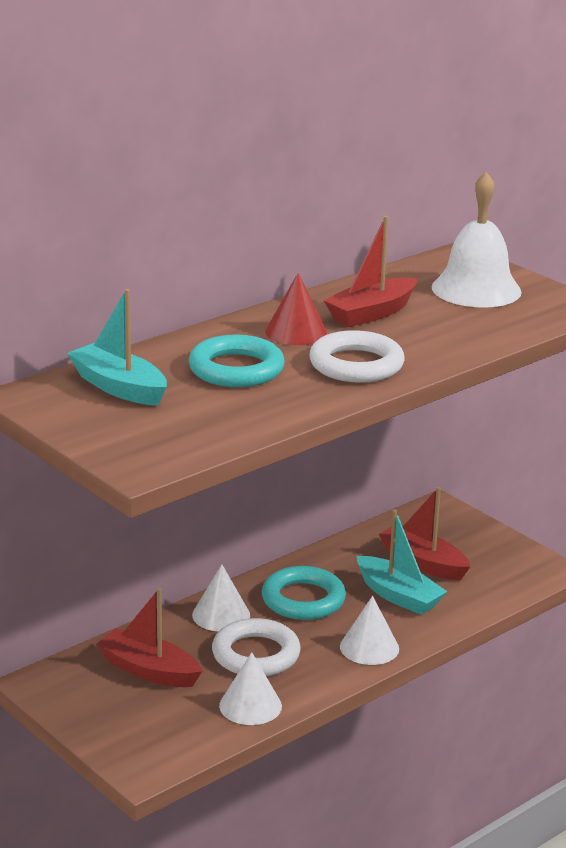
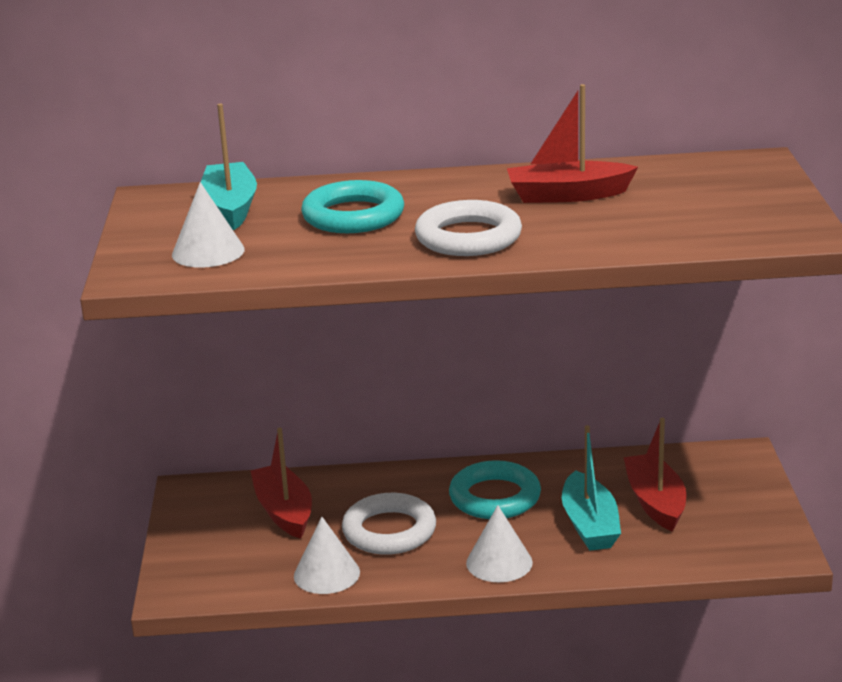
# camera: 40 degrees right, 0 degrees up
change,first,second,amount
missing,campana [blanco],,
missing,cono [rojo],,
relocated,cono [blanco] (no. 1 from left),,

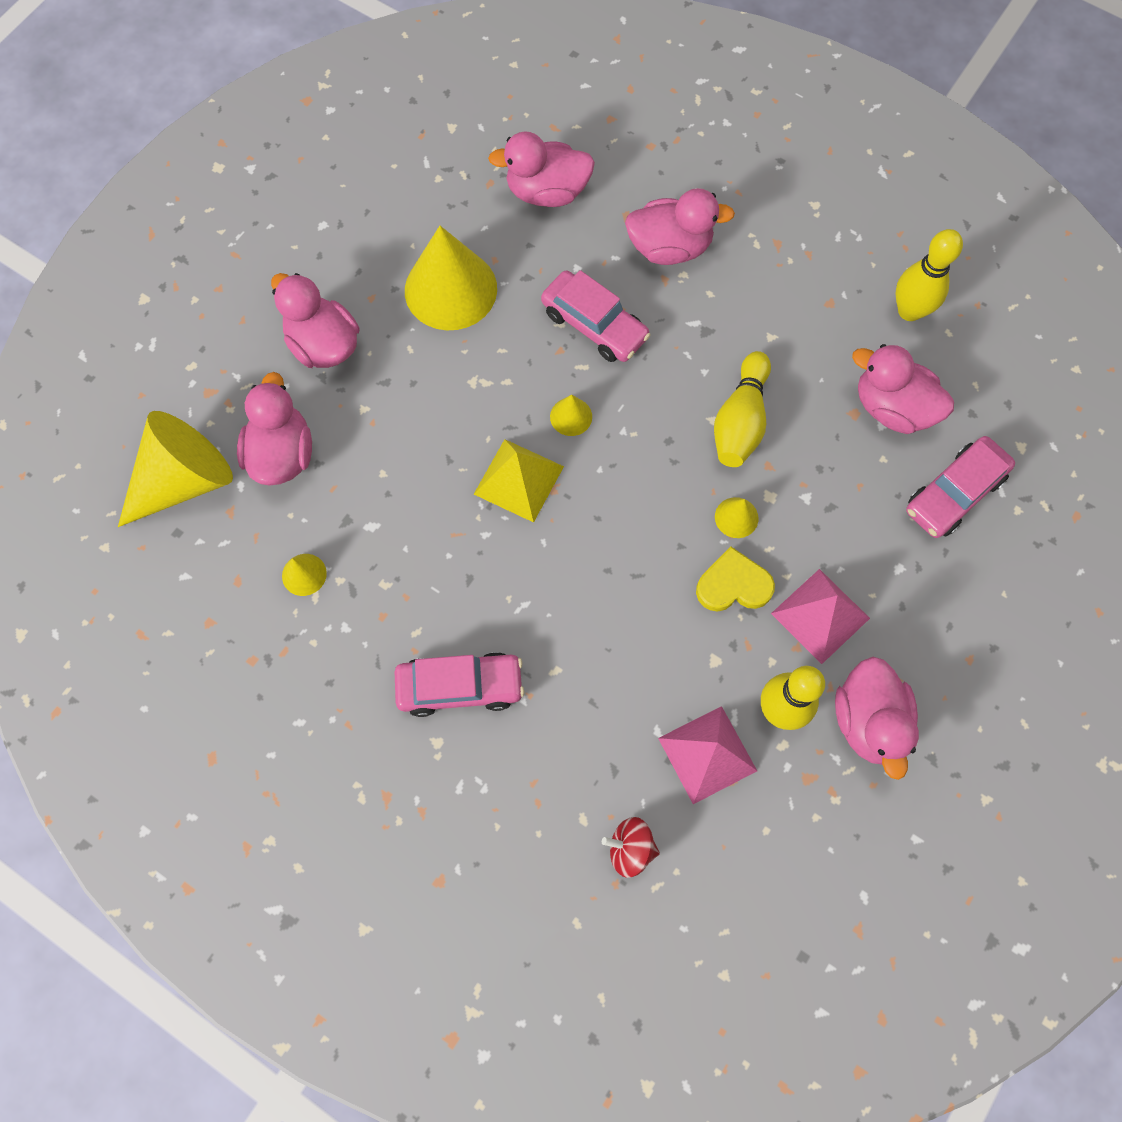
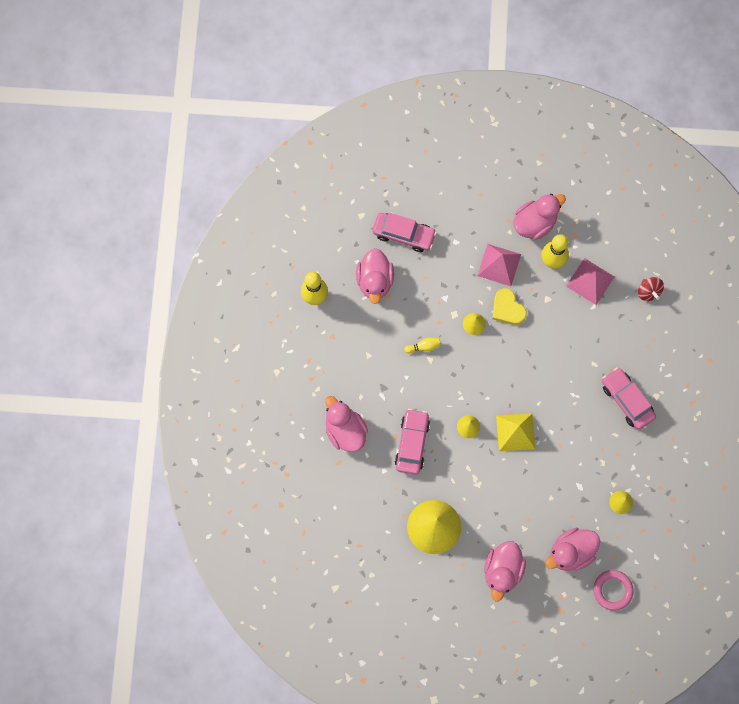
# camera: 120 degrees left, 5 degrees up
change,first,second,amount
missing,pato [rosa] (no. 3 from left),,
size,bolo [amarillo] (no. 1 from left in the first image),bolo [amarillo] (no. 2 from left),x0.52
exchanged,cono [amarillo] (no. 1 from left),anillo [rosa],

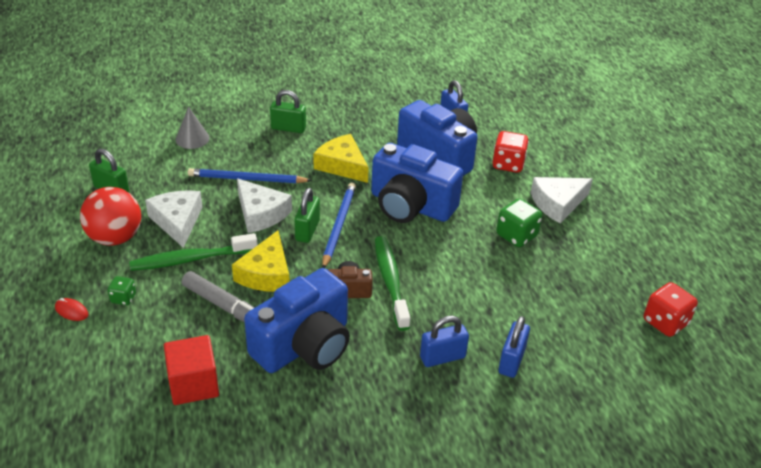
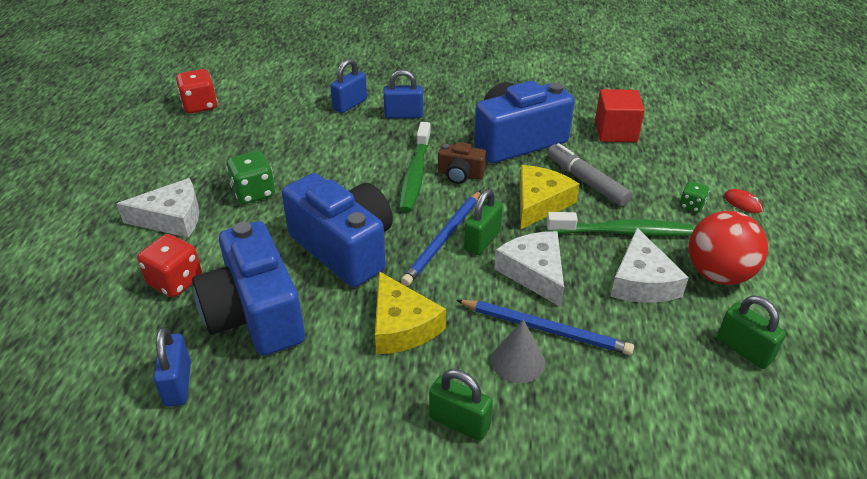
# camera: 160 degrees left, 0 degrees up
change,first,second,amount
relocated,cono [gris],,

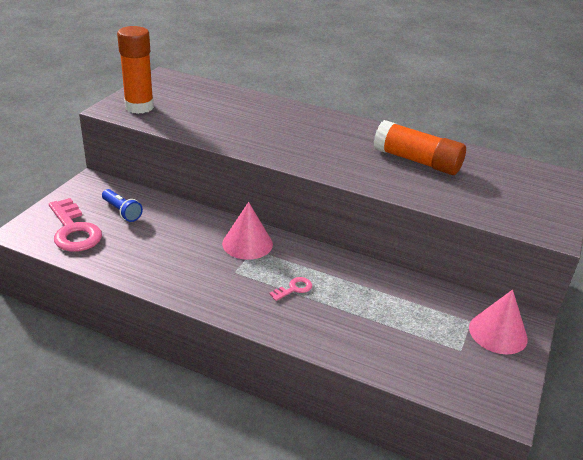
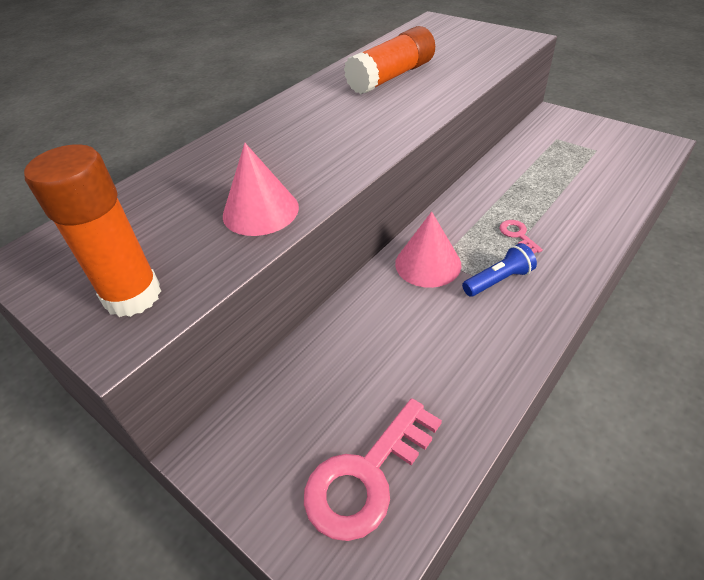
# camera: 70 degrees left, 10 degrees up
change,first,second,amount
relocated,lámpara de mano [azul],,
spun,llave [rosa] (no. 1 from left),,150 degrees clockwise
relocated,cono [rosa] (no. 2 from left in the first image),cono [rosa] (no. 1 from left),

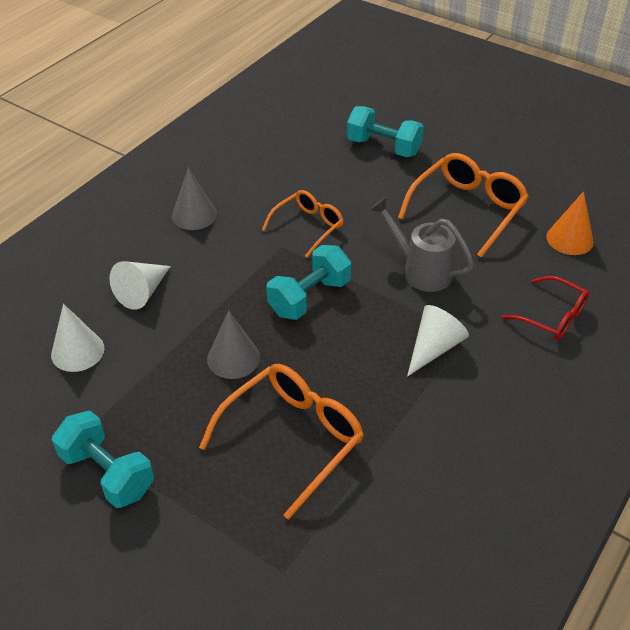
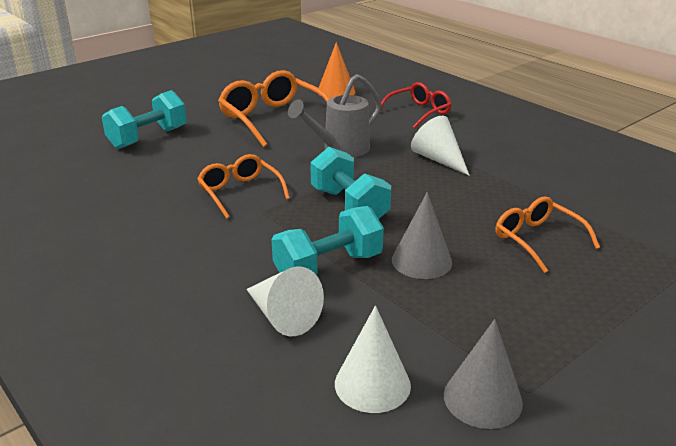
# camera: 75 degrees left, 15 degrees down
change,first,second,amount
relocated,cono [gris] (no. 1 from left in the first image),cono [gris] (no. 2 from left),
size,gafas [naranja] (no. 1 from left in the first image),gafas [naranja] (no. 3 from left),x0.63
relocated,mancuerna [turquesa] (no. 1 from left in the first image),mancuerna [turquesa] (no. 2 from left),

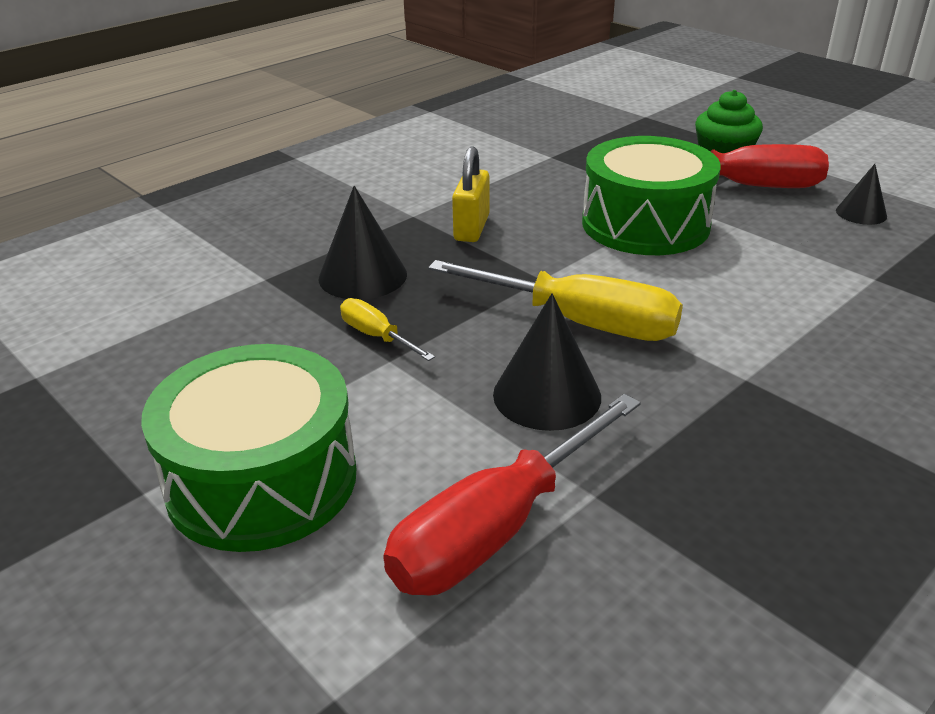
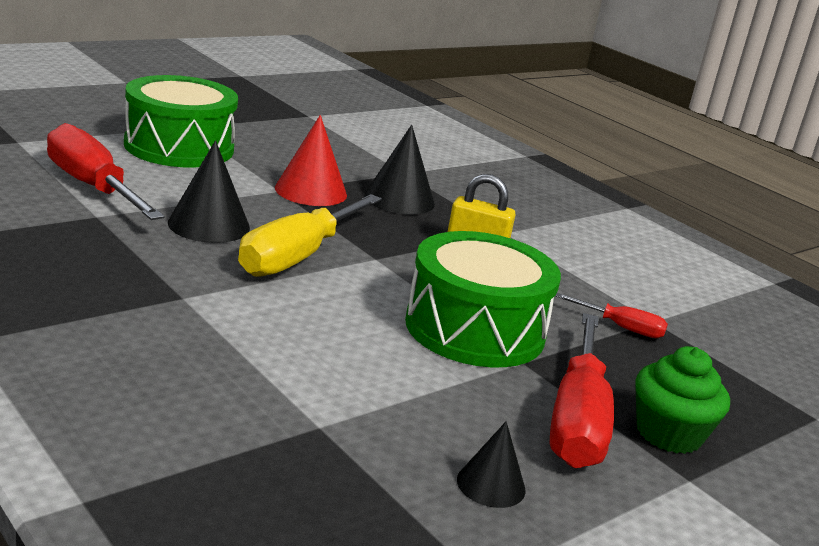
# camera: 90 degrees right, 10 degrees down
change,first,second,amount
exchanged,destornillador [amarillo] (no. 1 from left),cono [rojo],
appeared,,destornillador [rojo] (no. 3 from left),

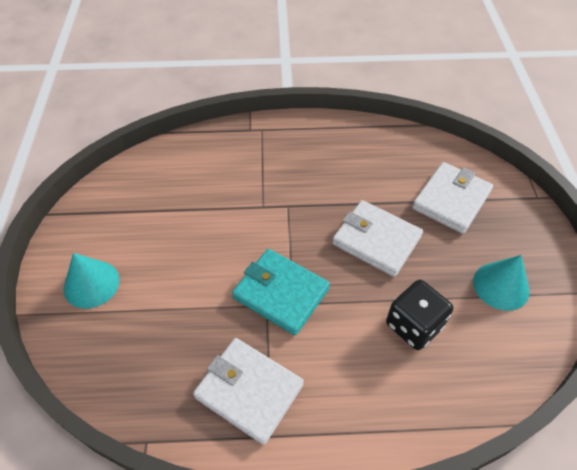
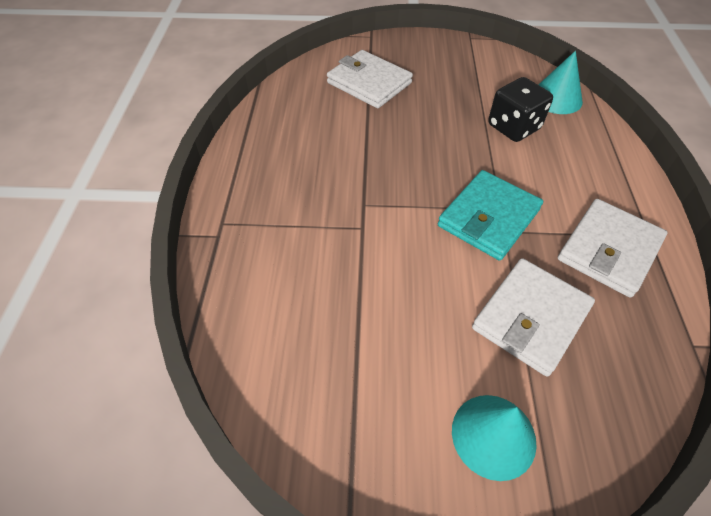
# camera: 85 degrees left, 0 degrees up
change,first,second,amount
relocated,cartera [blanco] (no. 2 from left),,
relocated,cono [turquesa] (no. 2 from left),,

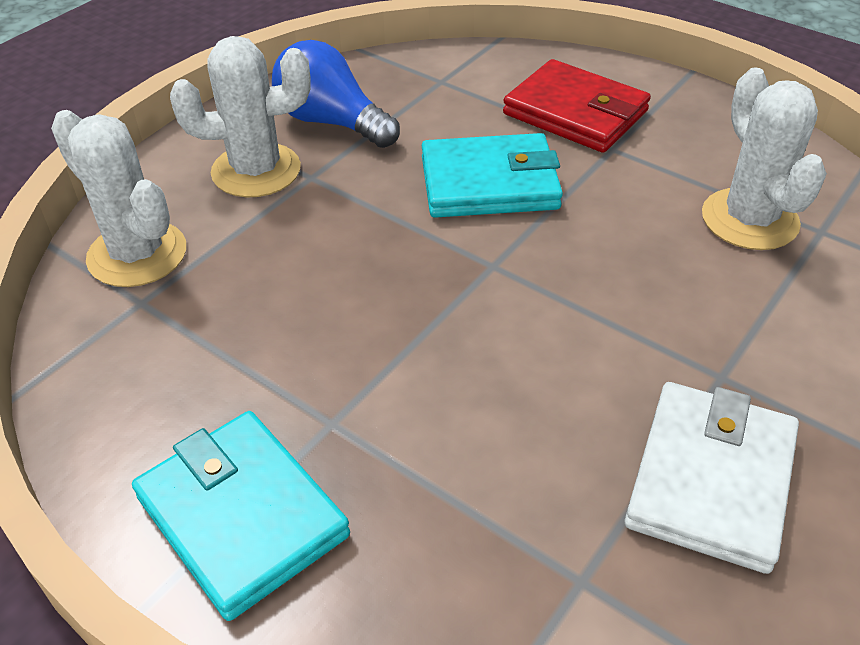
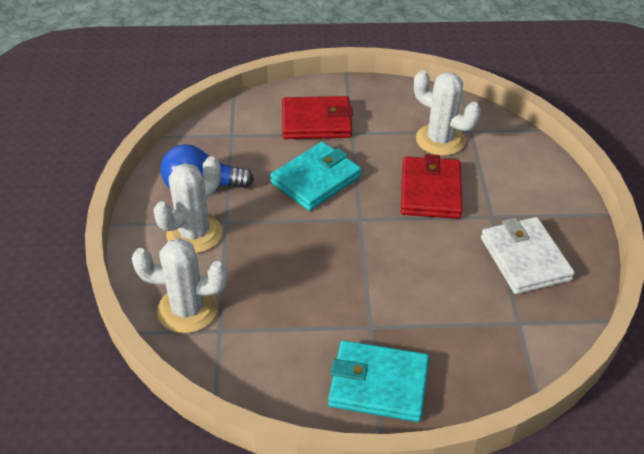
# camera: 40 degrees left, 0 degrees up
change,first,second,amount
appeared,,cartera [rojo] (no. 2 from left),

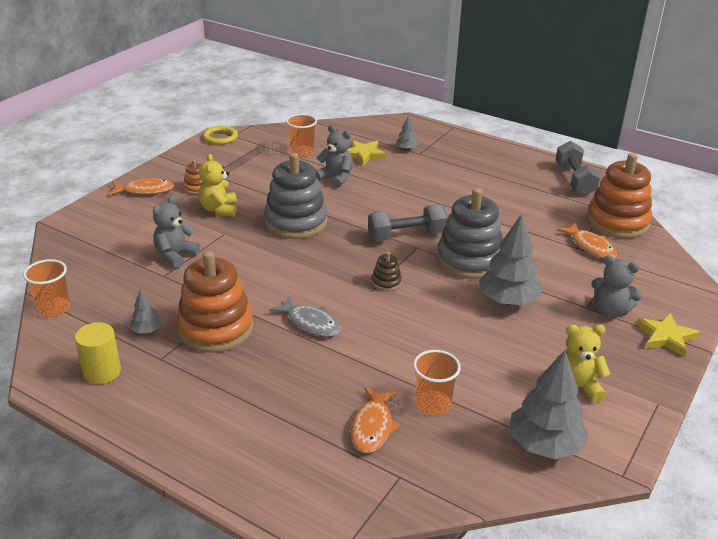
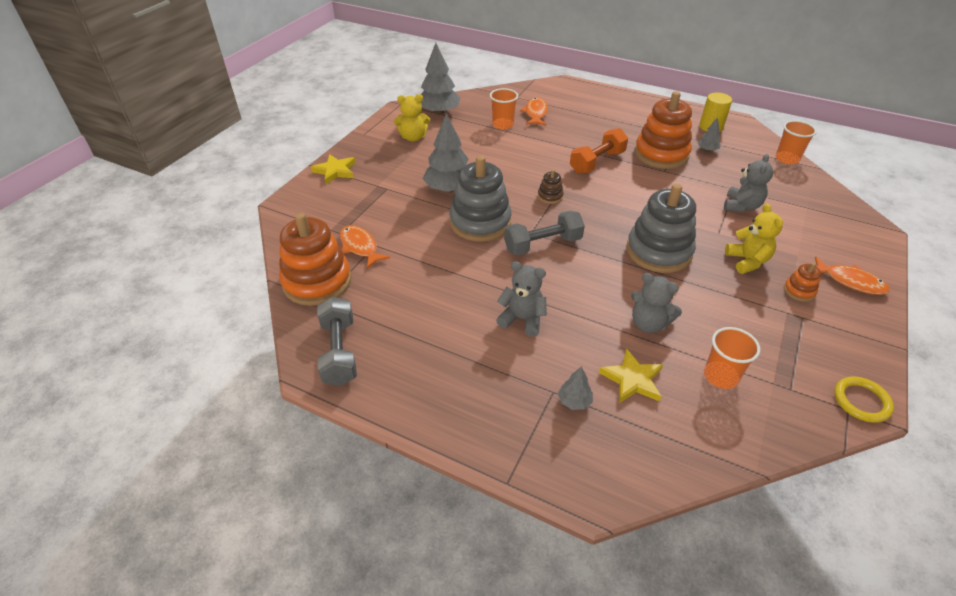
# camera: 175 degrees right, 10 degrees up
change,first,second,amount
spun,pez [naranja] (no. 1 from left in the first image),pez [naranja] (no. 3 from left),135 degrees counterclockwise
relocated,osito [gris] (no. 3 from left in the first image),osito [gris] (no. 1 from left),
exchanged,pez [gris],mancuerna [naranja],

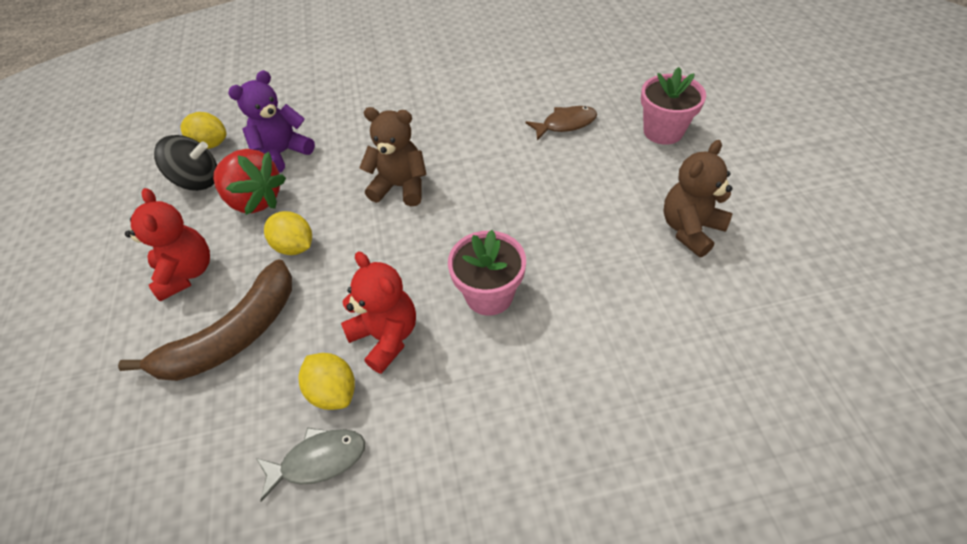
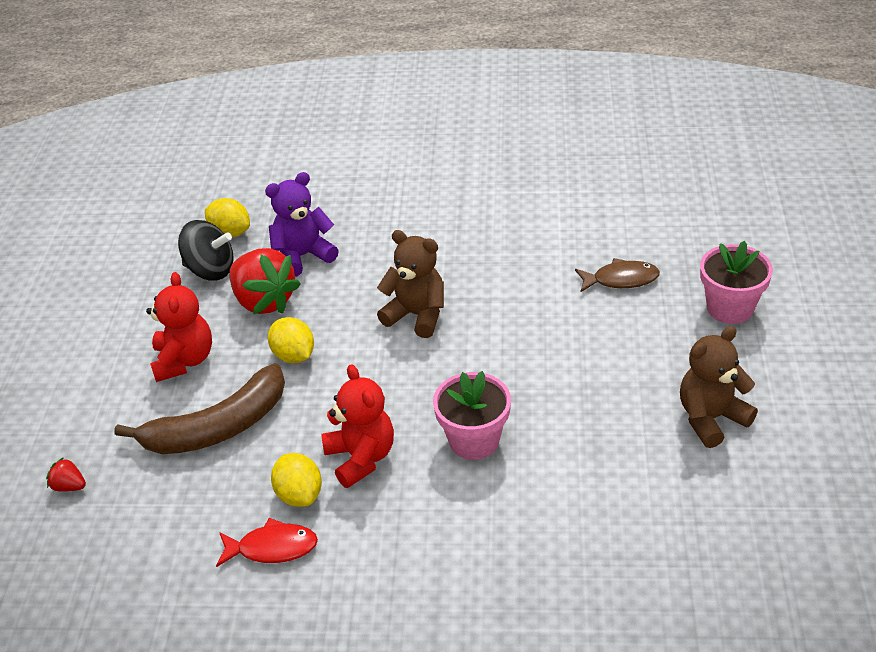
# camera: 15 degrees right, 10 degrees down
change,first,second,amount
colour,pez [gris],pez [rojo],
appeared,,fresa [rojo] (no. 1 from left),

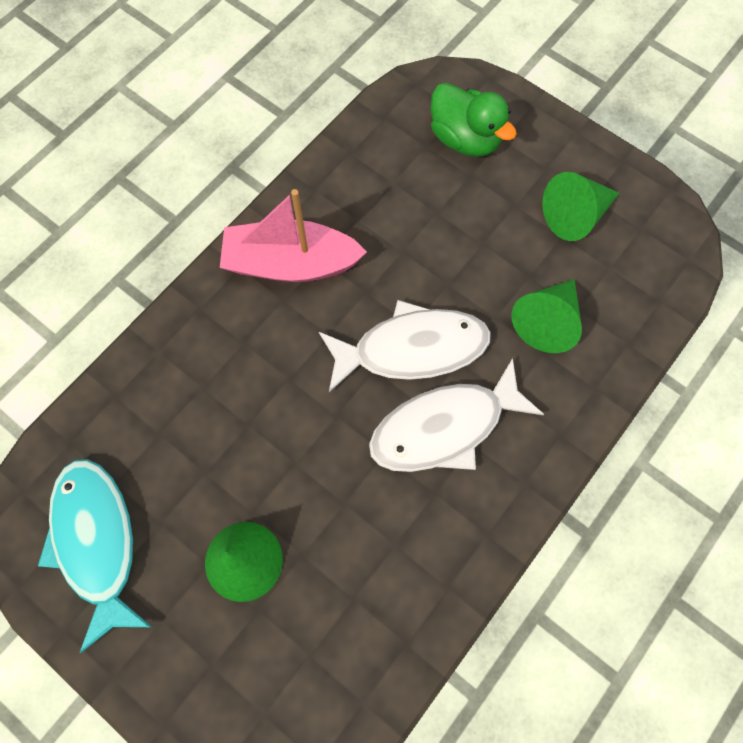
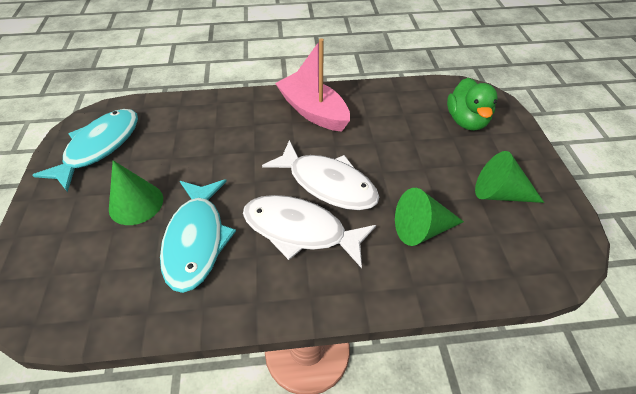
# camera: 45 degrees right, 20 degrees down
change,first,second,amount
appeared,,pez [turquesa] (no. 2 from left),

